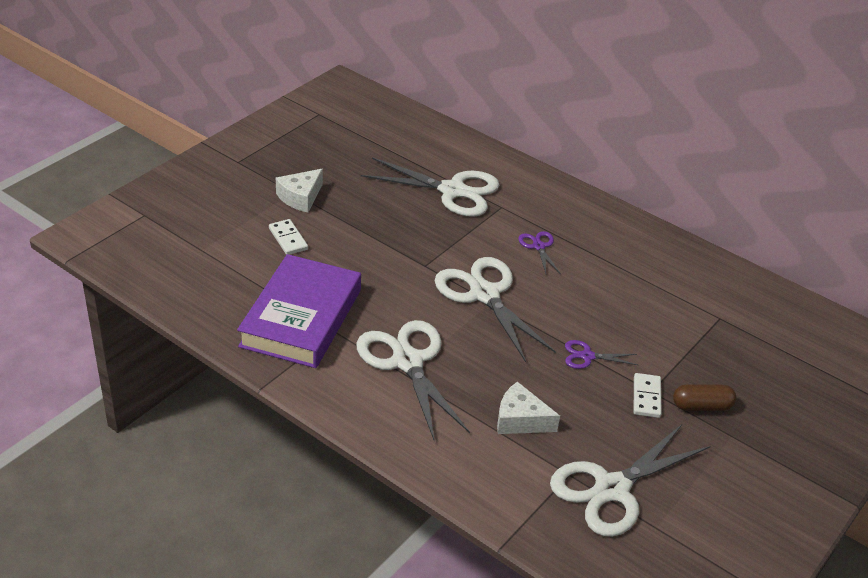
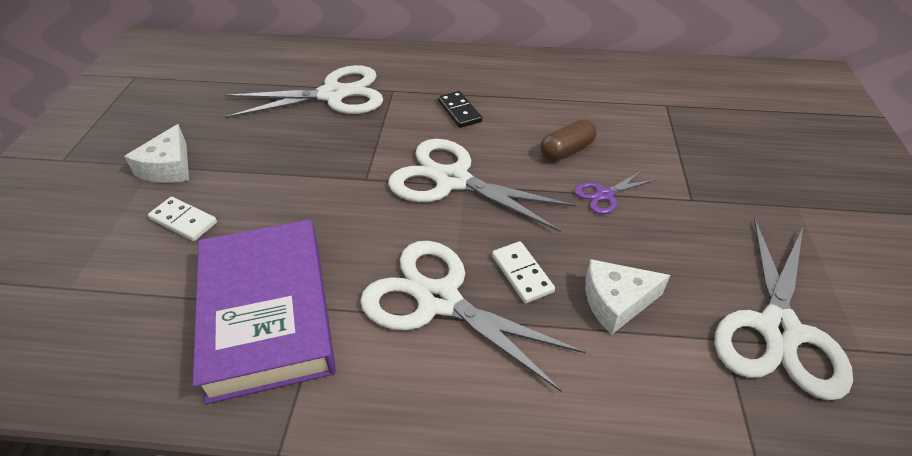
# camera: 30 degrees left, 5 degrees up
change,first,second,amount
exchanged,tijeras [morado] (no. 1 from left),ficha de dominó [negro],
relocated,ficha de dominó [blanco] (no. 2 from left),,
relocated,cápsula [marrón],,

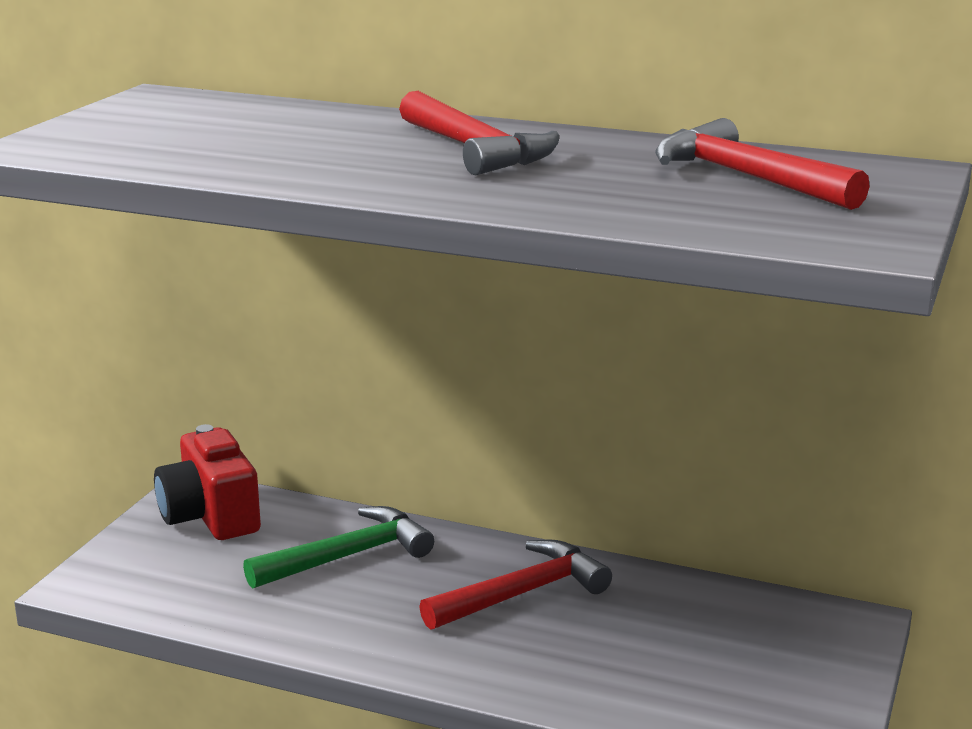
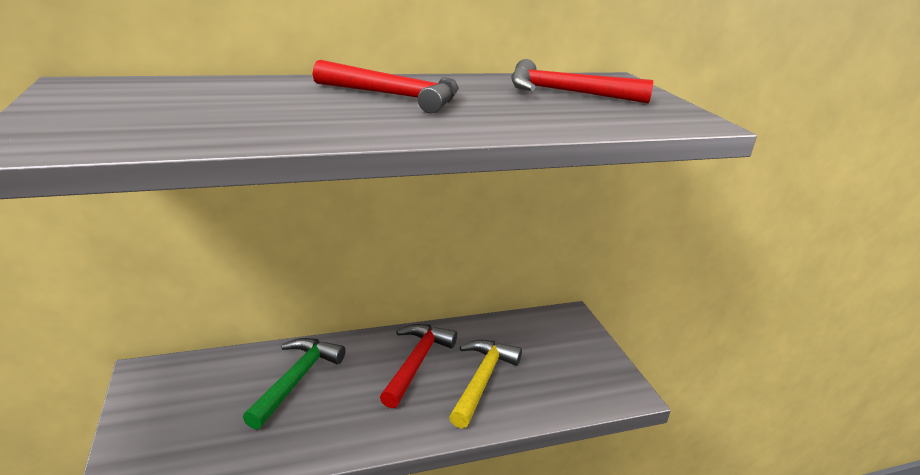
# camera: 40 degrees left, 5 degrees up
change,first,second,amount
missing,cámara [rojo],,
appeared,,martillo [amarillo],

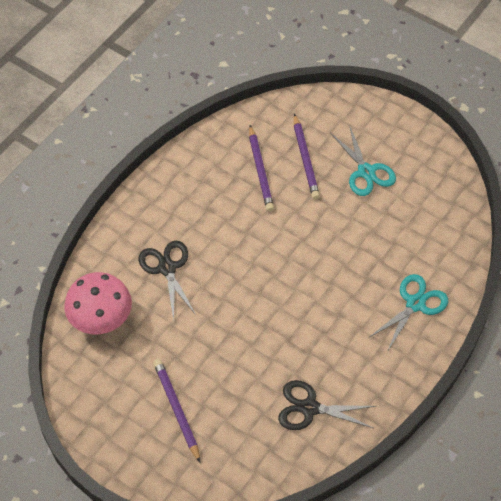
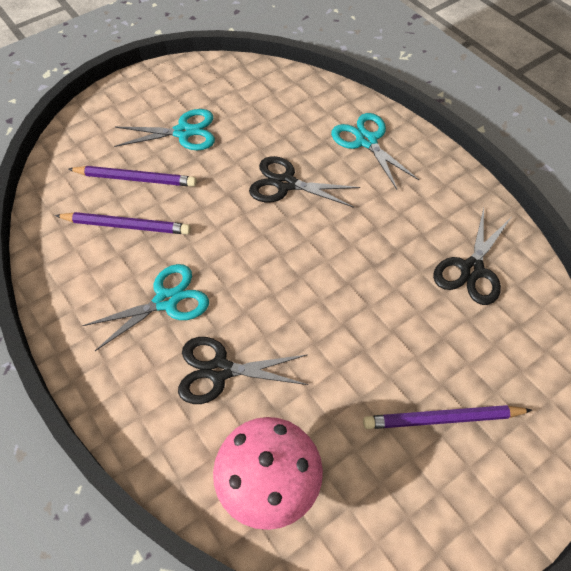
# camera: 70 degrees left, 0 degrees up
change,first,second,amount
appeared,,tijeras [negro] (no. 2 from left),
appeared,,tijeras [turquesa] (no. 1 from left),

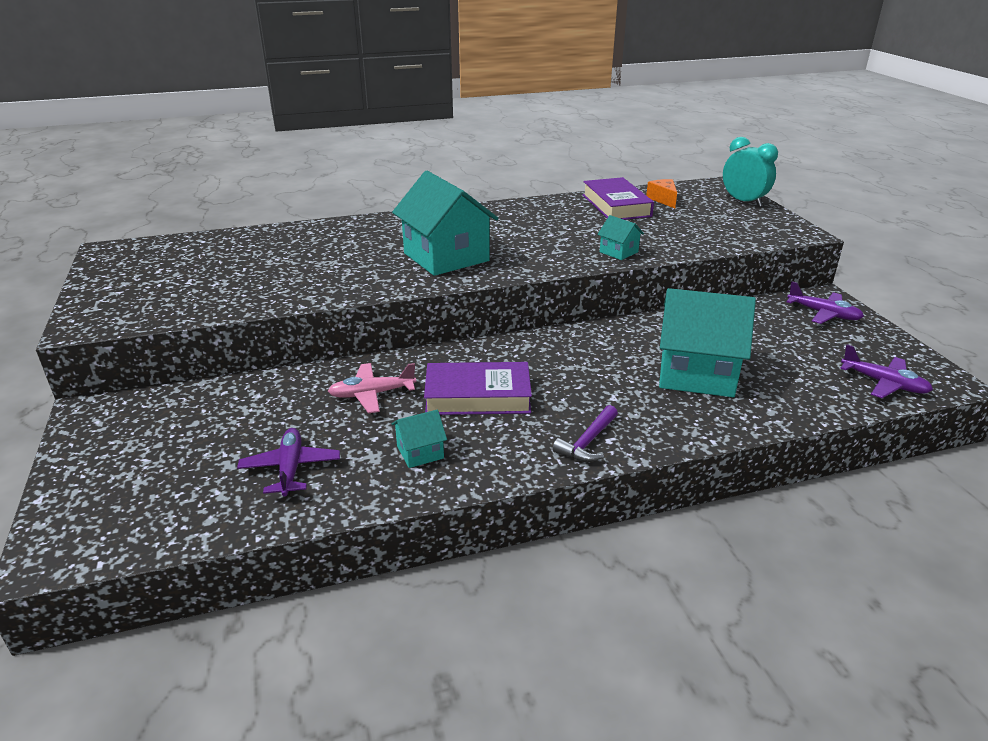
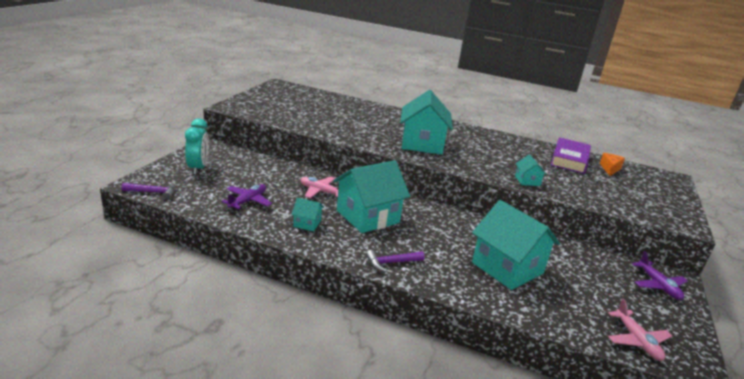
# camera: 35 degrees right, 5 degrees down
change,first,second,amount
relocated,despertador [turquesa],,
colour,avión [morado] (no. 3 from left),avión [rosa] (no. 2 from left),
exchanged,libro [morado] (no. 1 from left),casa [turquesa] (no. 2 from left),
appeared,,martillo [morado] (no. 1 from left),

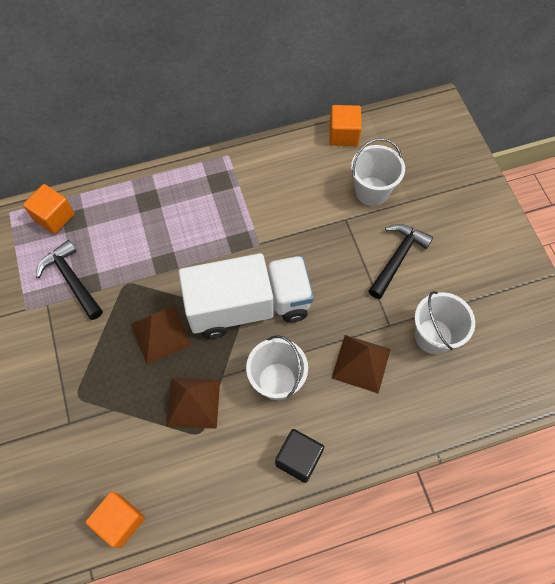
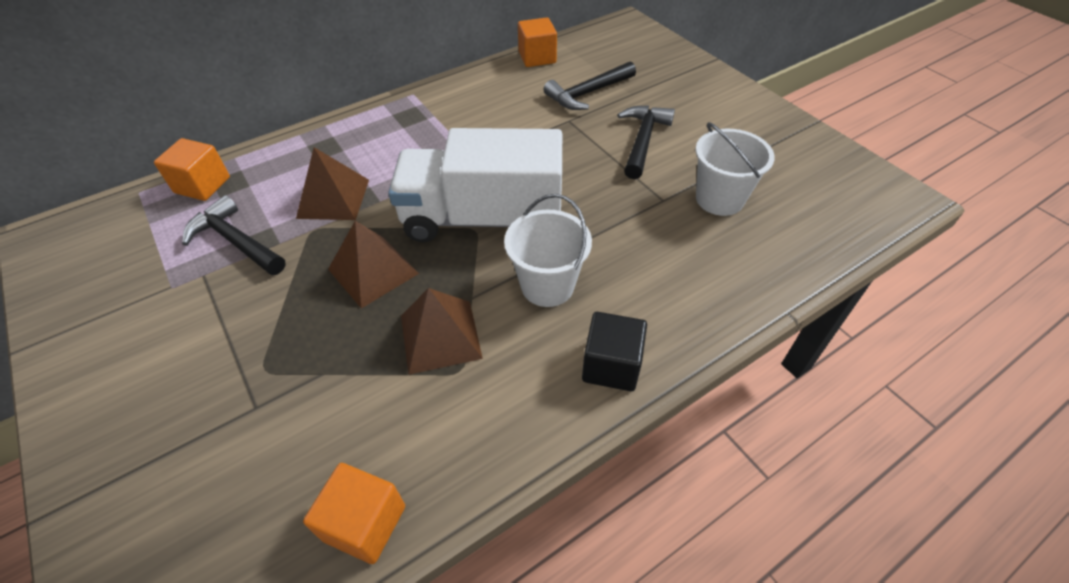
# camera: 15 degrees left, 15 degrees down
change,first,second,amount
exchanged,balde [blanco] (no. 2 from left),martillo [negro] (no. 2 from left),
spun,camión [blanco],,150 degrees counterclockwise
relocated,pirámide [marrón] (no. 3 from left in the first image),pirámide [marrón] (no. 1 from left),

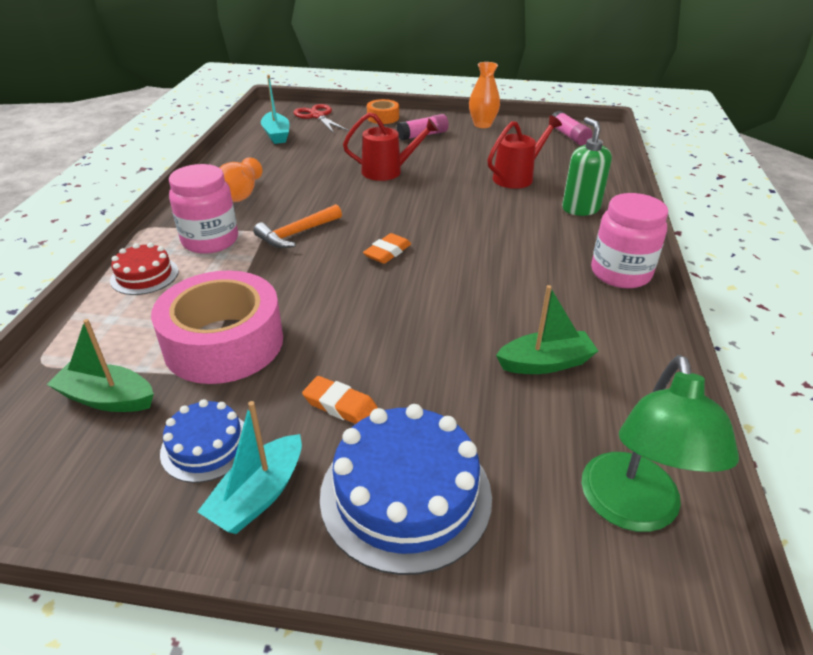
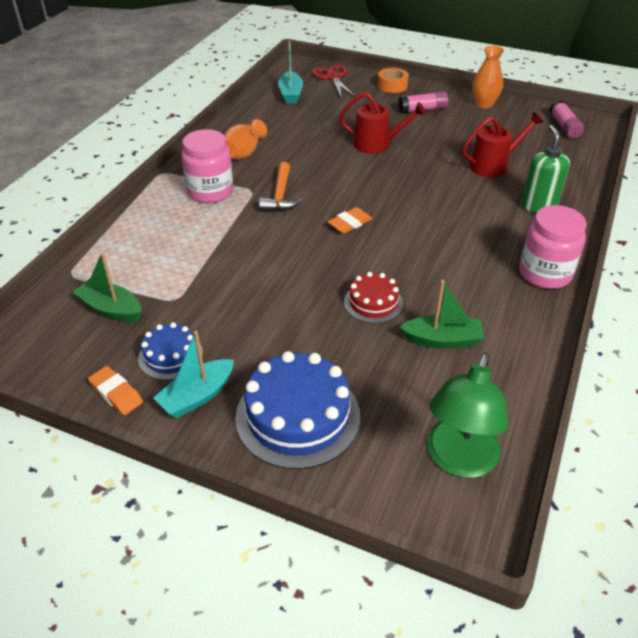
# camera: 15 degrees right, 5 degrees up
change,first,second,amount
spun,martillo [naranja],,60 degrees counterclockwise
relocated,tarta [rojo],,
missing,cinta adhesiva [rosa],,
relocated,goma de borrar [naranja] (no. 1 from left),,

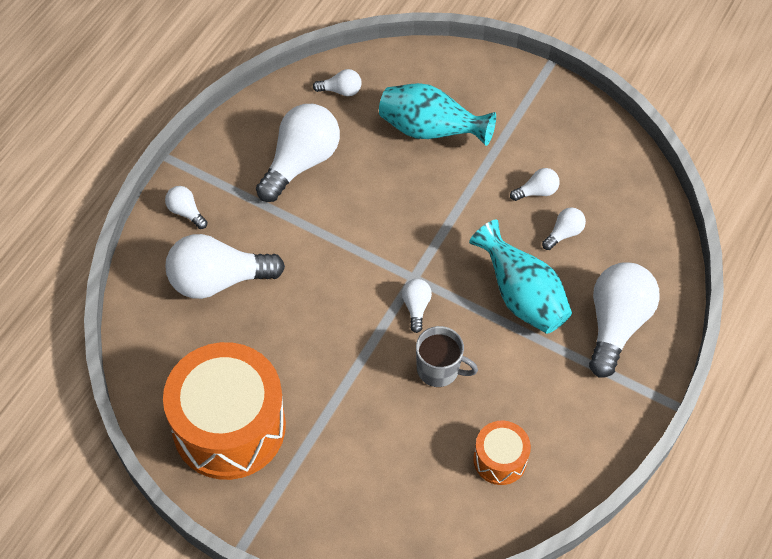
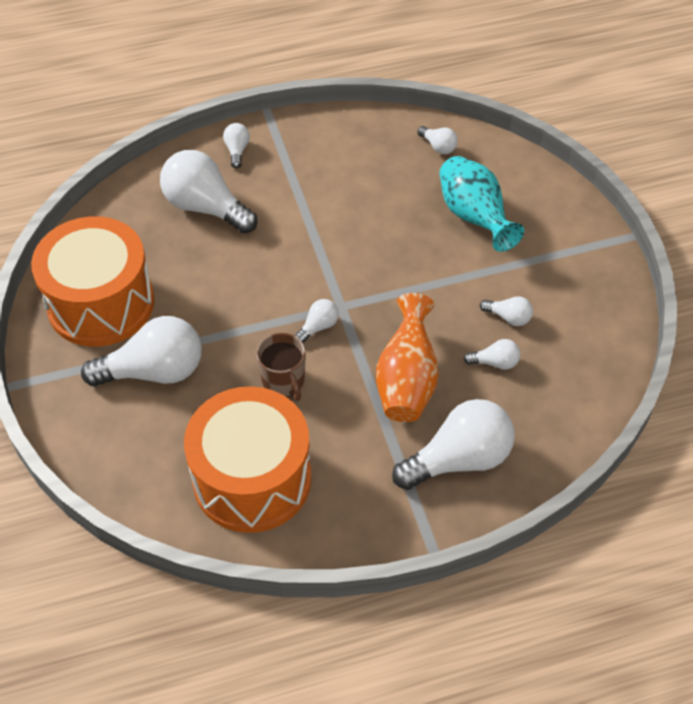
# camera: 45 degrees right, 5 degrees down
change,first,second,amount
relocated,bombilla [blanco] (no. 3 from left in the first image),bombilla [blanco] (no. 1 from left),
colour,florero [turquesa] (no. 2 from left),florero [naranja],
colour,taza [gris],taza [marrón],
size,tambor [naranja] (no. 2 from left),,x2.12

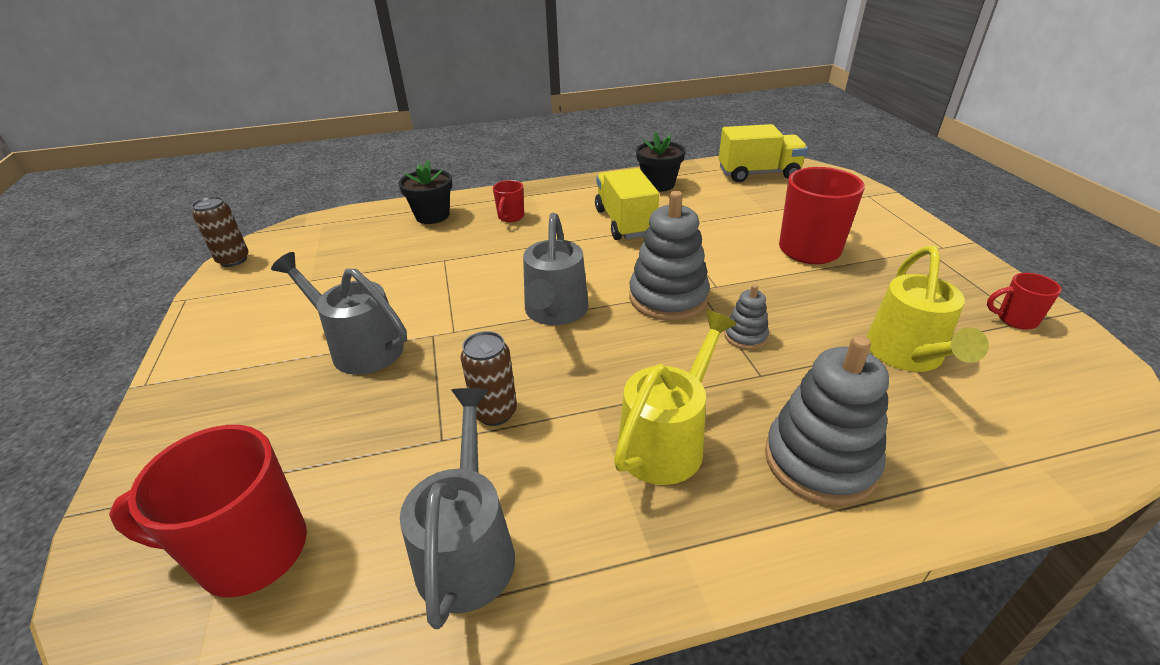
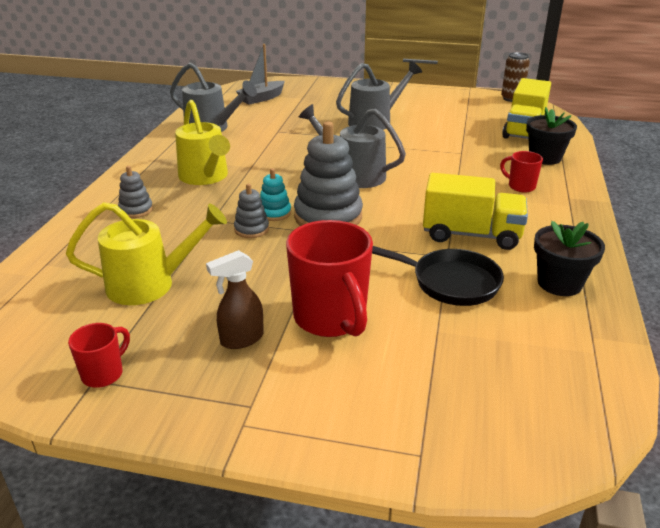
# camera: 115 degrees right, 5 degrees down
change,first,second,amount
relocated,camión [amarillo] (no. 2 from left),,
spun,regadera [amarillo] (no. 2 from left in the first image),regadera [amarillo] (no. 1 from left),135 degrees clockwise
missing,lata [marrón] (no. 2 from left),,
size,juguete apilable [gris] (no. 3 from left in the first image),juguete apilable [gris] (no. 1 from left),x0.49
exchanged,taza [rojo] (no. 1 from left),barco [gris],
appeared,,juguete apilable [turquesa],
appeared,,sartén [negro],
appeared,,pulverizador [marrón],

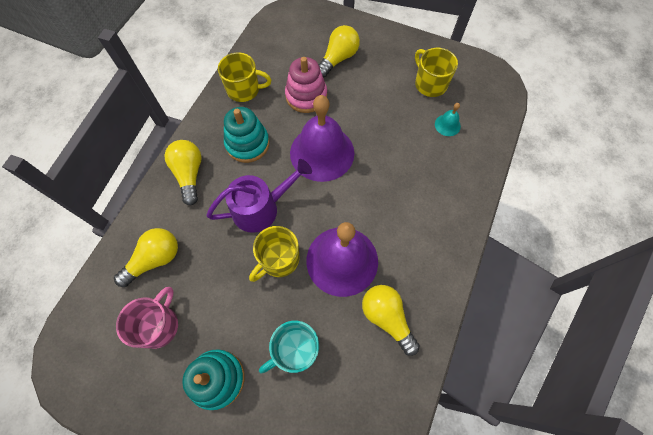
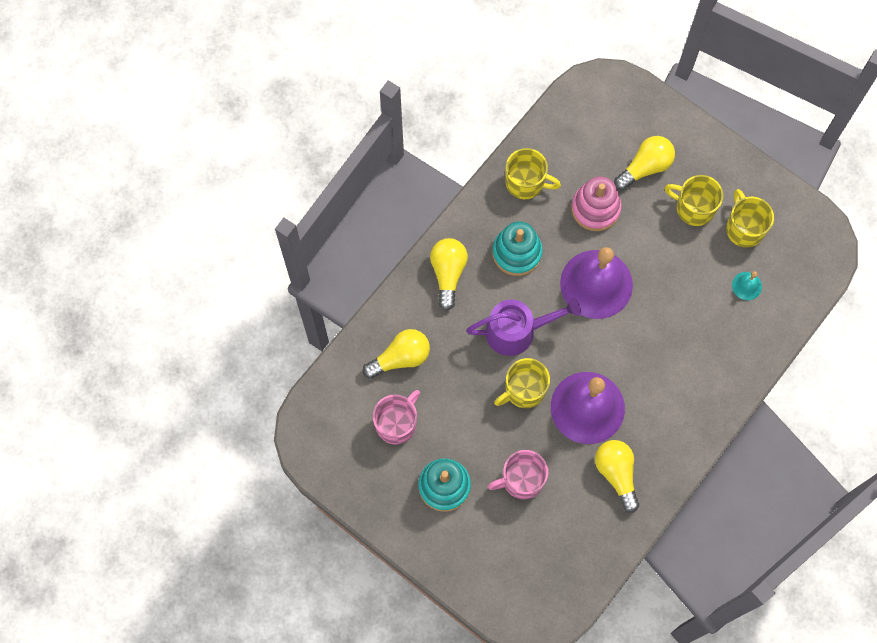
# camera: 15 degrees right, 5 degrees up
change,first,second,amount
colour,taza [turquesa],taza [rosa] (no. 2 from left),
appeared,,taza [amarillo] (no. 3 from left),

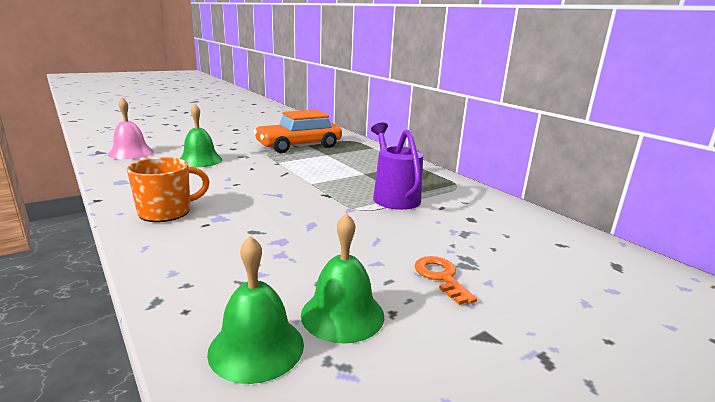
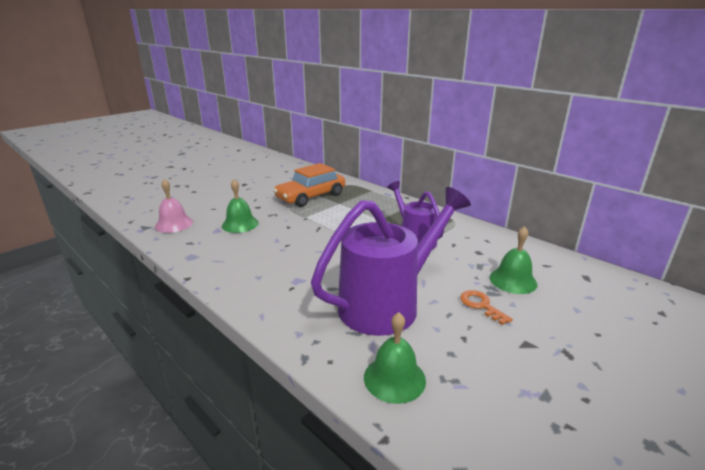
# camera: 10 degrees left, 5 degrees up
change,first,second,amount
missing,taza [naranja],,
relocated,campana [verde] (no. 3 from left),,
appeared,,regadera [morado] (no. 1 from left),

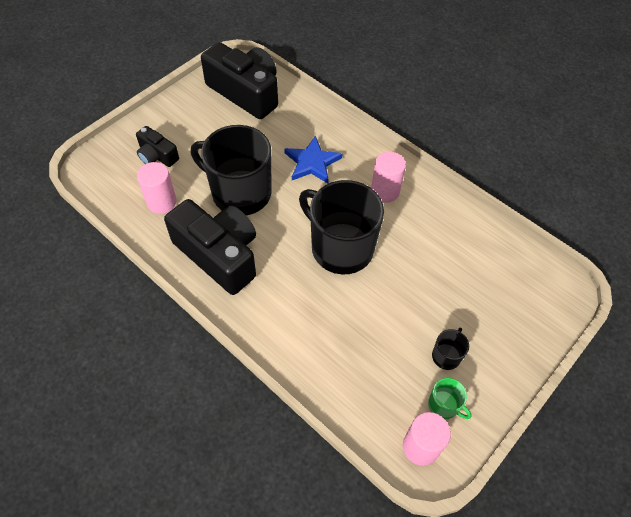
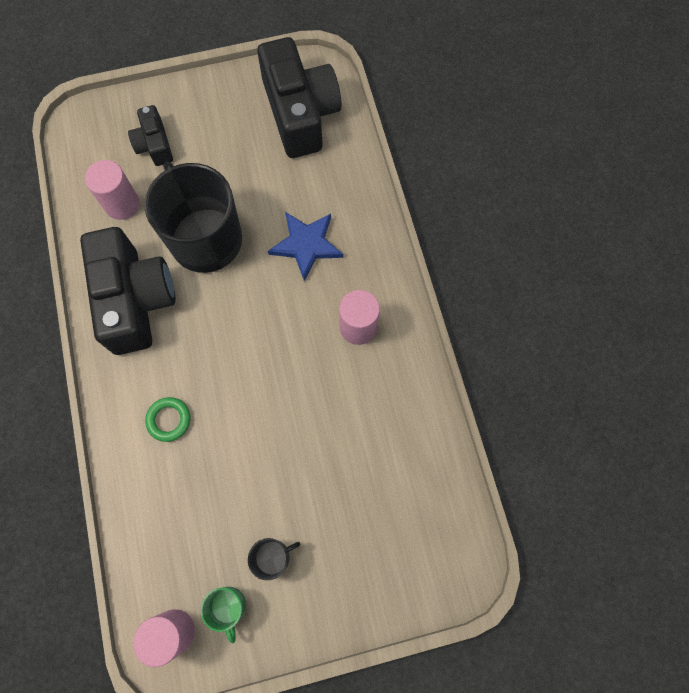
# camera: 35 degrees right, 15 degrees up
change,first,second,amount
missing,taza [negro] (no. 2 from left),,
appeared,,anillo [verde],

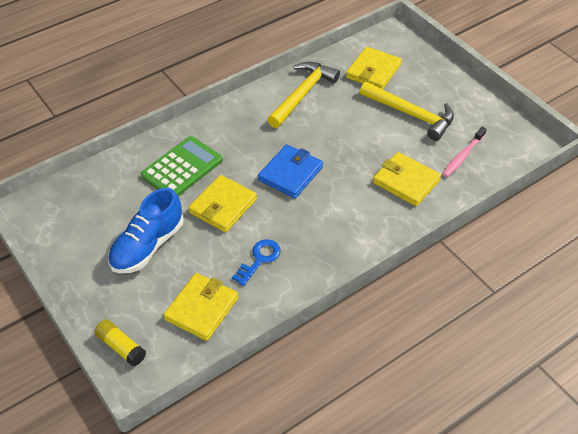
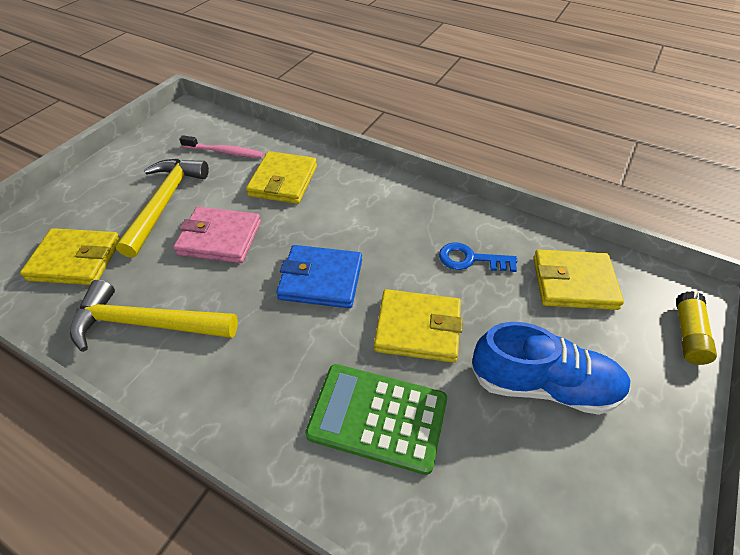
# camera: 115 degrees left, 0 degrees up
change,first,second,amount
appeared,,cartera [rosa],

